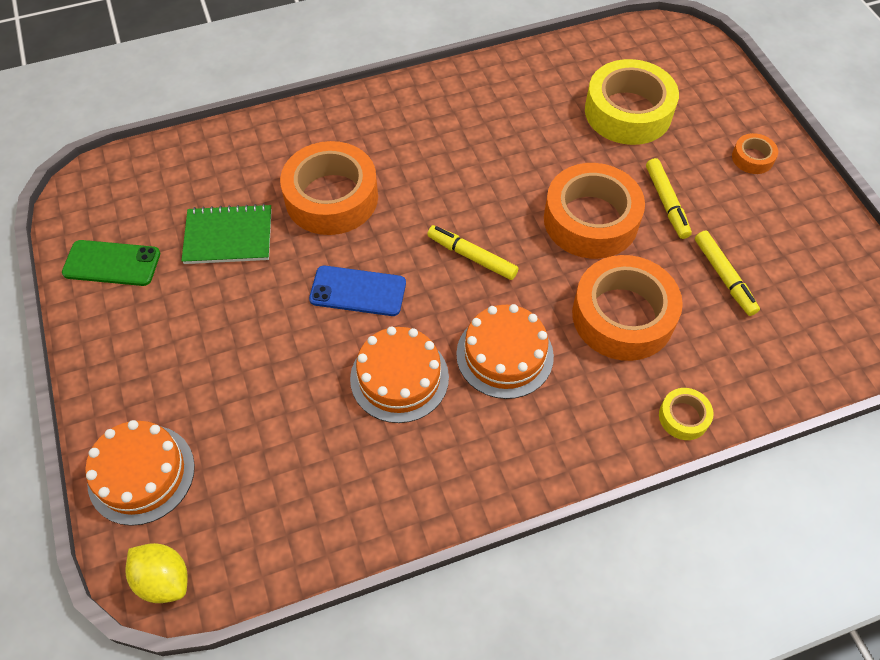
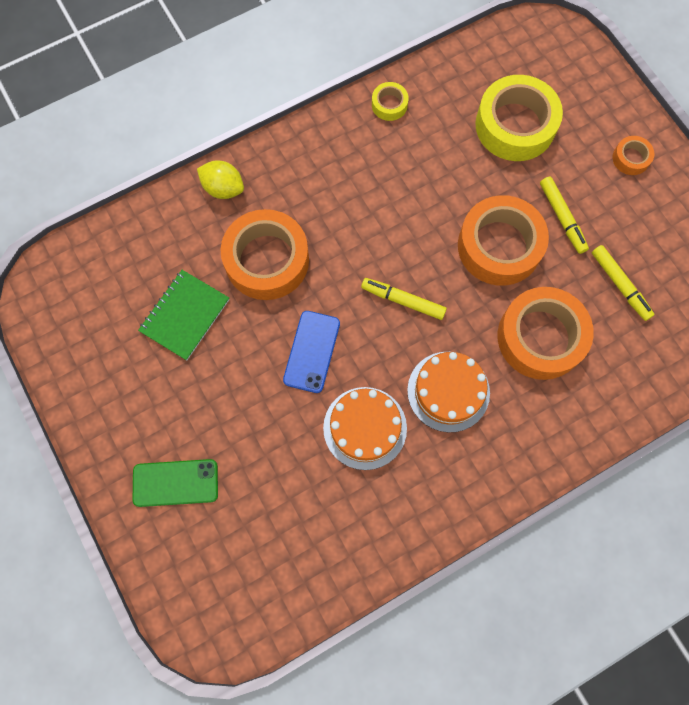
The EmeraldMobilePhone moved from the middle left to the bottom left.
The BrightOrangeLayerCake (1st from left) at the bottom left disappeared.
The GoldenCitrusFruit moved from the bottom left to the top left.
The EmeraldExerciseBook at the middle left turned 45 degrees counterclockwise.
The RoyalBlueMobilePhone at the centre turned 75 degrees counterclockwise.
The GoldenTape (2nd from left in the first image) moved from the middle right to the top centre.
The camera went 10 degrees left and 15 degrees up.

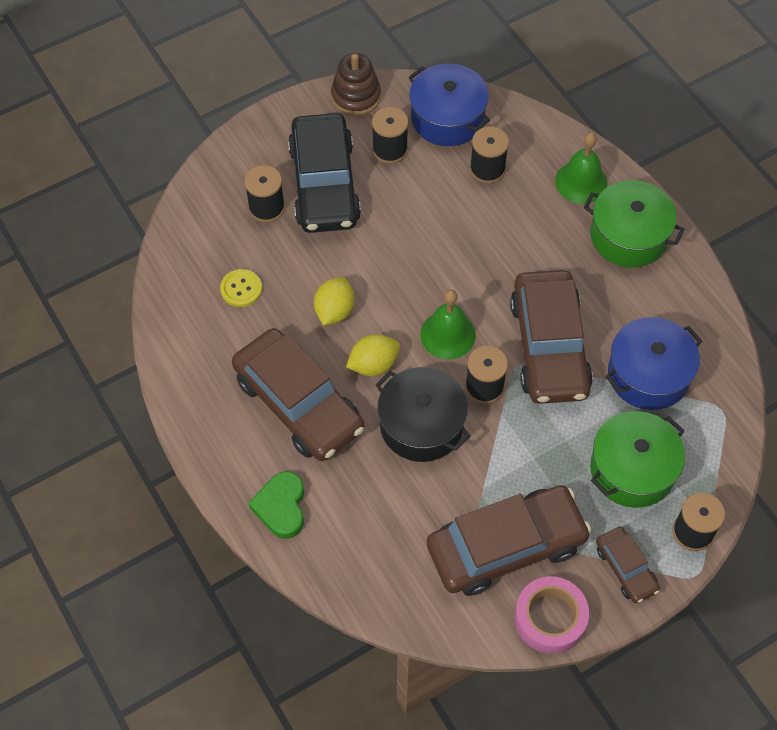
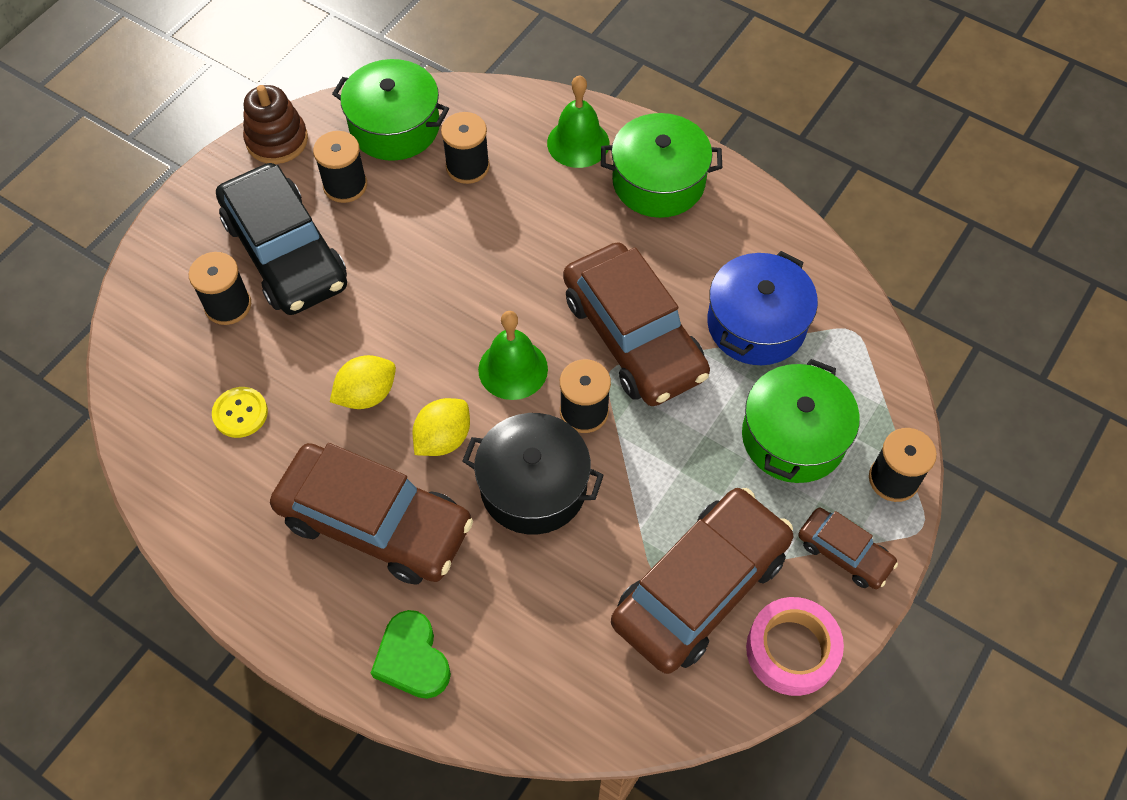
The GoldenCitrusFruit (1st from left) at the centre turned 60 degrees clockwise.
The RoyalBluePot (1st from left) at the top centre became the EmeraldPot (1st from left) at the top centre.
The camera went 25 degrees left and 0 degrees up.

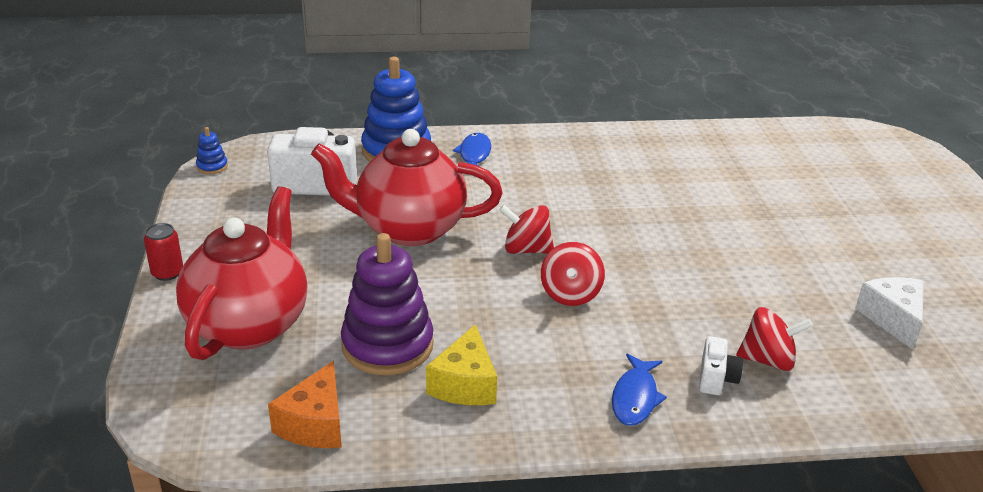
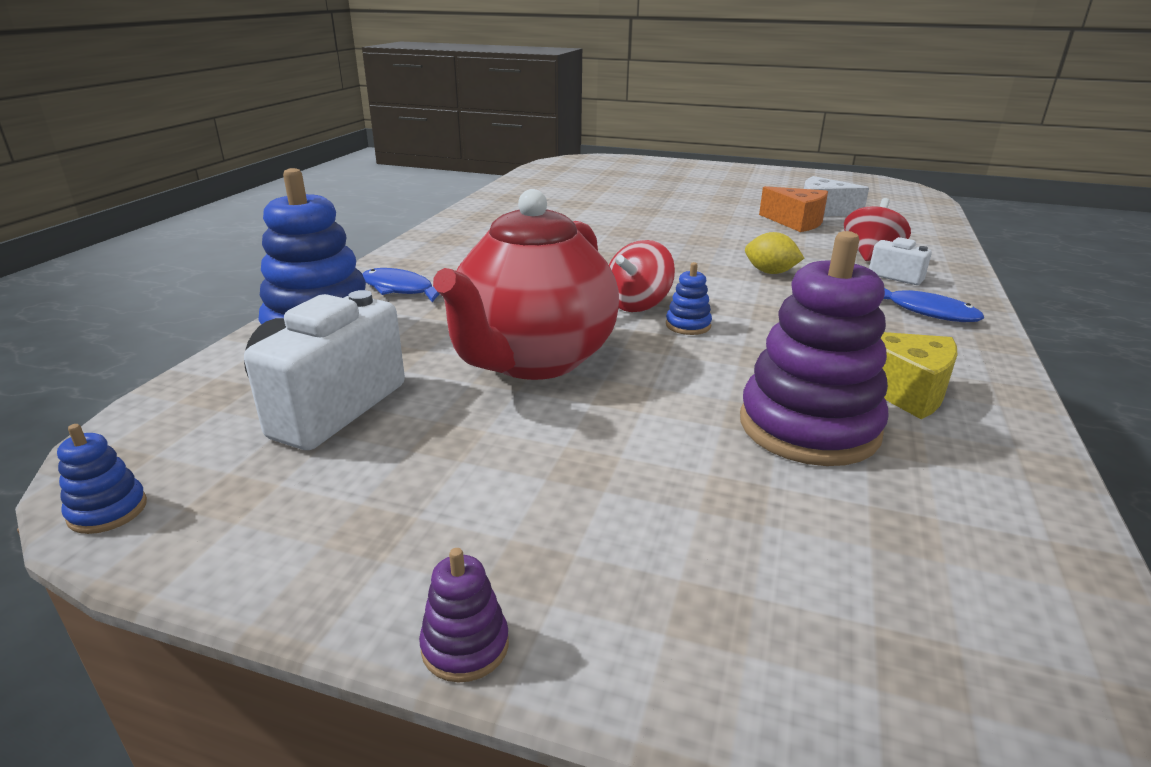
The CrimsonCan at the middle left was replaced by the RoyalPurpleRingStacker (1st from left) at the bottom centre.
The CrimsonTeapot (1st from left) at the middle left disappeared.
The BrightOrangeCheese moved from the bottom left to the top right.
The CrimsonSpinningTop (2nd from left) at the centre disappeared.
The RoyalBlueRingStacker (3rd from left) at the centre appeared.
The GoldenCitrusFruit at the top right appeared.
The camera went 65 degrees left and 5 degrees down.

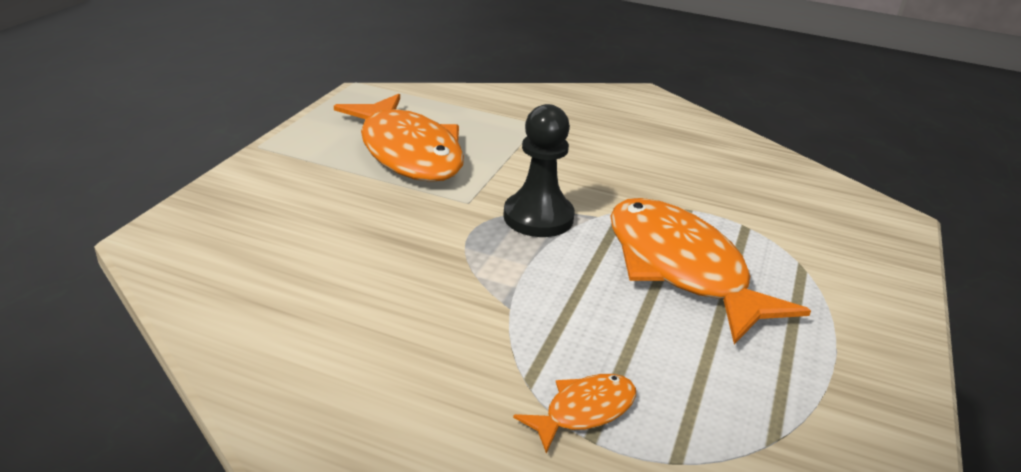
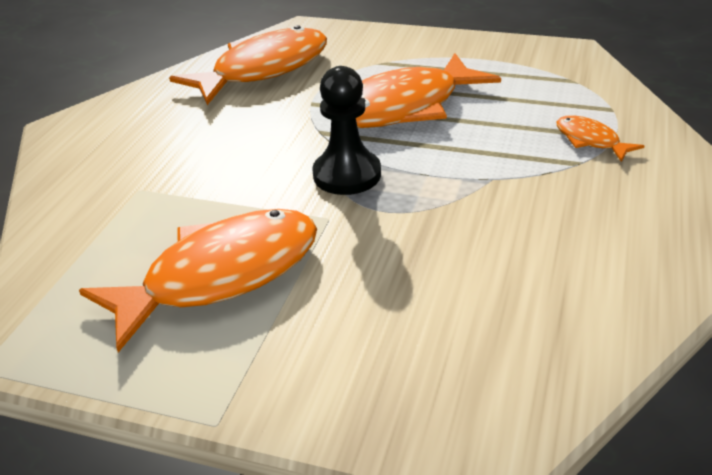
The BrightOrangeFishFigure (2nd from left) at the top centre appeared.
The camera went 90 degrees left and 5 degrees up.

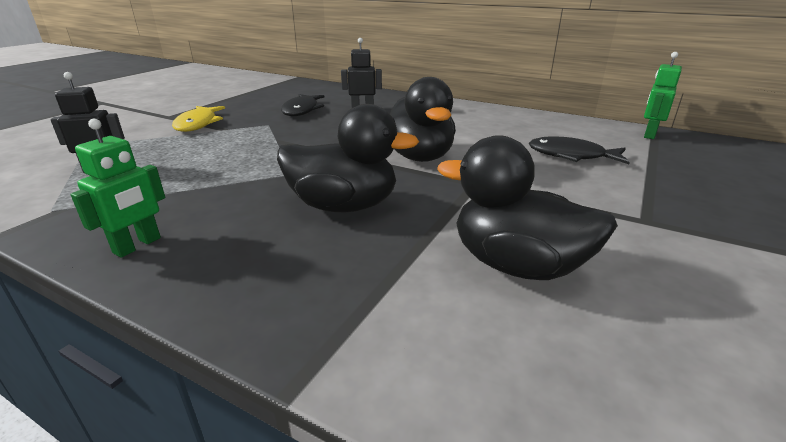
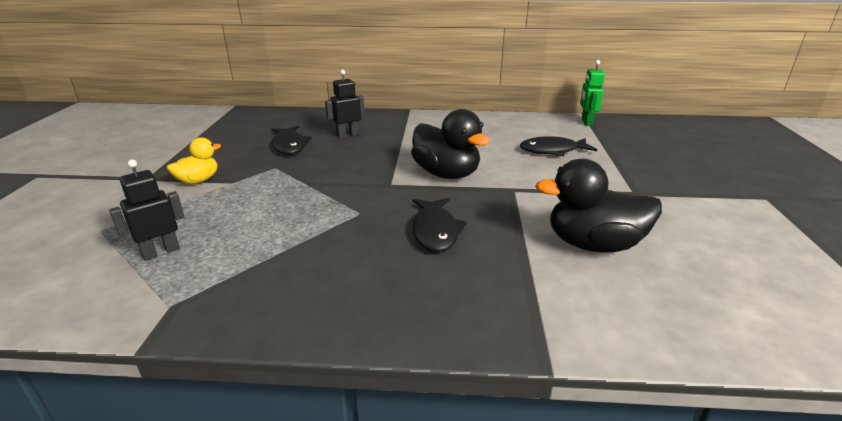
The EmeraldRobotFigure (1st from left) at the middle left disappeared.
The GoldenFishFigure at the top left was replaced by the GoldenDuck at the middle left.
The EbonyDuck (1st from left) at the centre was replaced by the EbonyFishFigure (2nd from left) at the centre.
The camera went 25 degrees left and 0 degrees up.

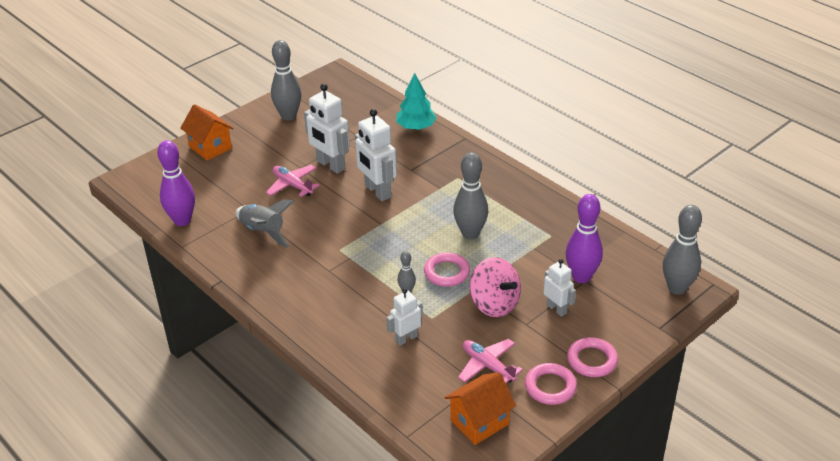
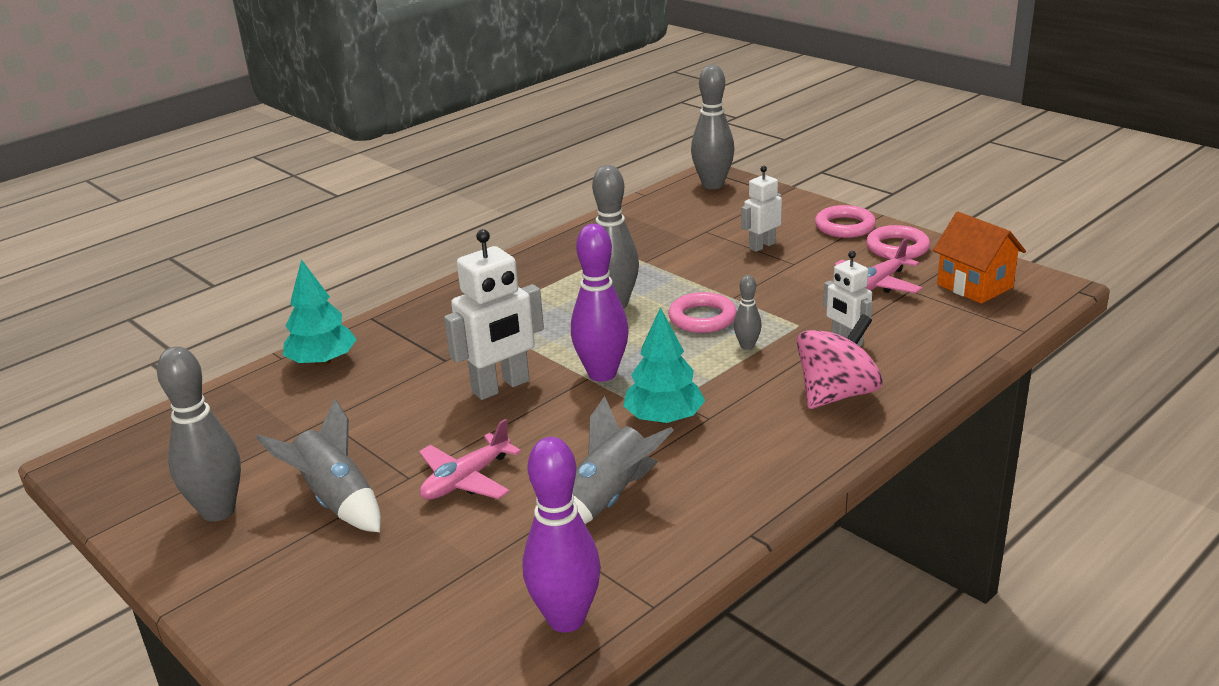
The BrightOrangeHouse (1st from left) at the top left disappeared.
The SnowWhiteRobotFigure (1st from left) at the top centre disappeared.
The PinkSpinningTop moved from the centre to the middle right.
The RoyalPurpleTenpin (2nd from left) moved from the middle right to the centre.
The GraySpaceship (1st from left) at the bottom left appeared.
The AquaFirTree (2nd from left) at the centre appeared.
The camera went 90 degrees left and 10 degrees down.

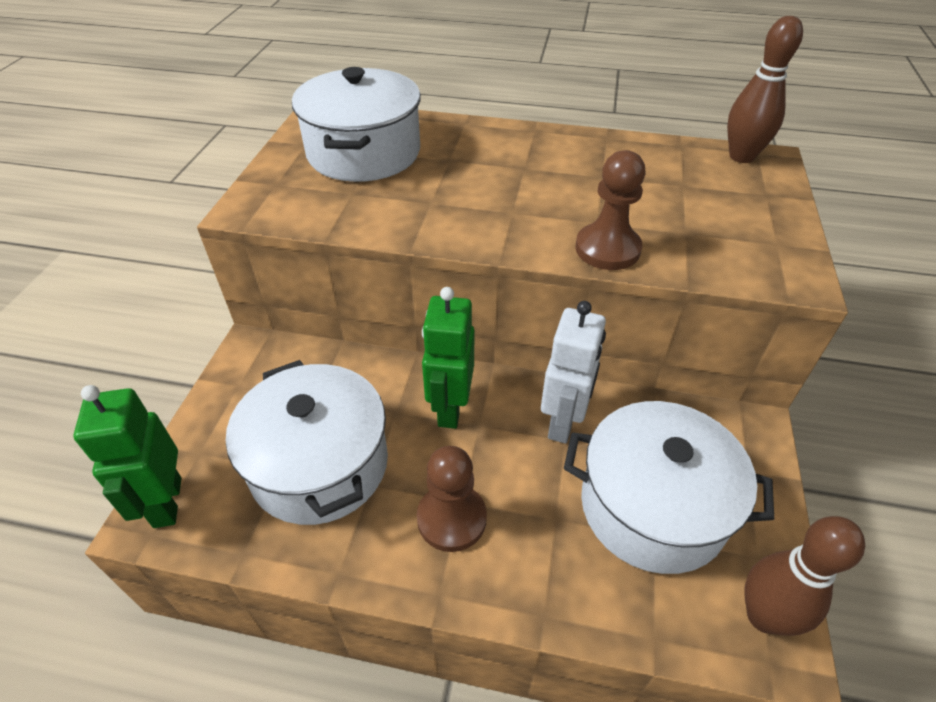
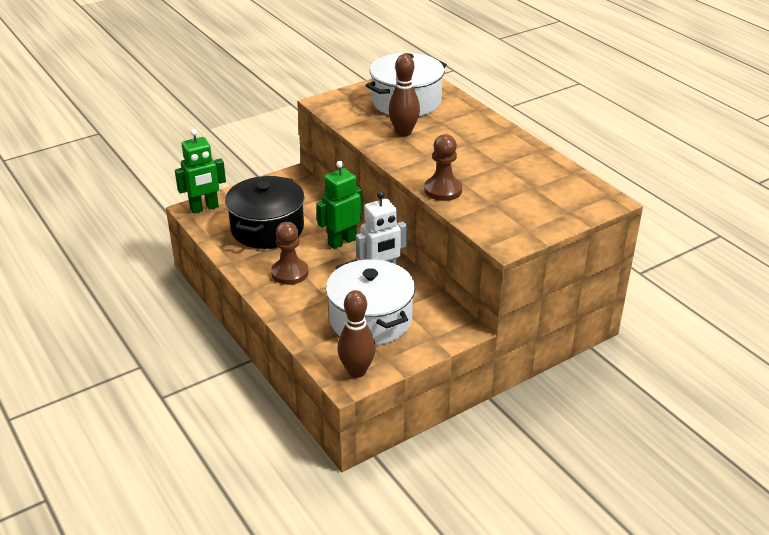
The EmeraldRobotFigure (1st from left) at the middle left turned 150 degrees counterclockwise.
The SnowWhitePot (1st from left) at the middle left became the EbonyPot at the centre.
The RussetTenpin (1st from left in the first image) moved from the top right to the top centre.
The camera went 45 degrees right and 10 degrees down.

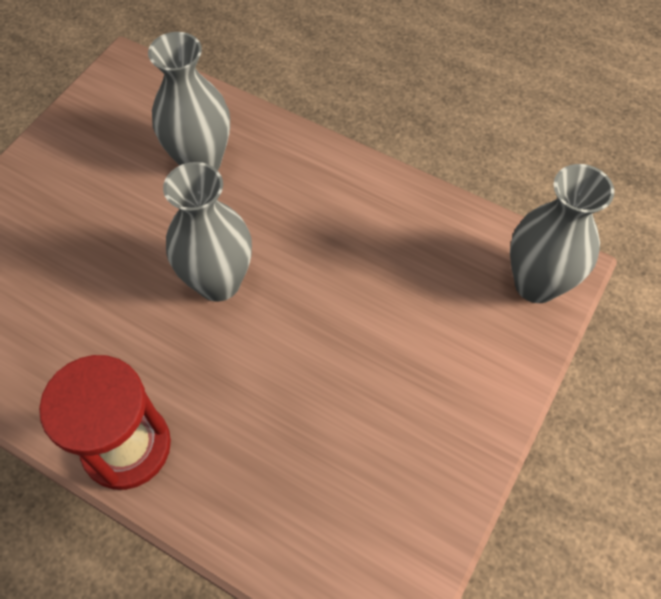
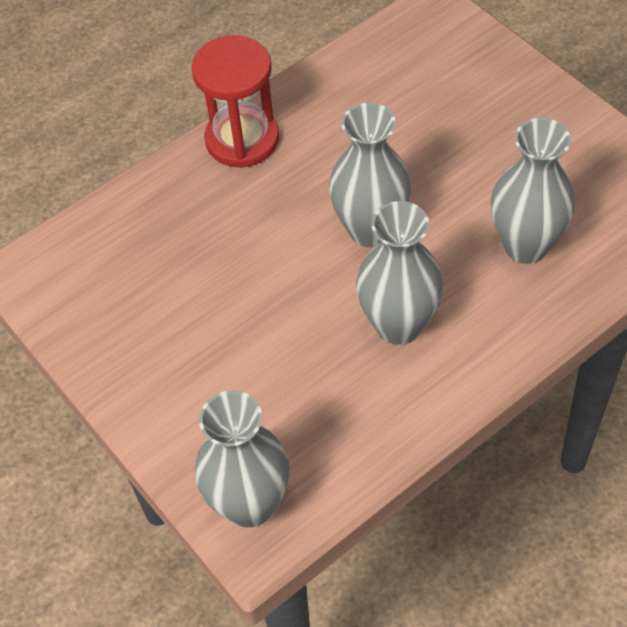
The GrayVase (3rd from left) at the centre appeared.
The camera went 115 degrees right and 5 degrees down.

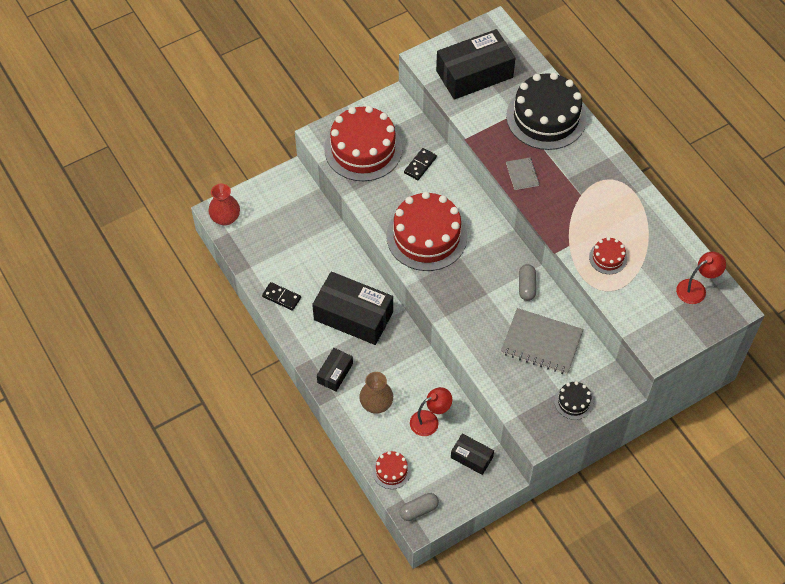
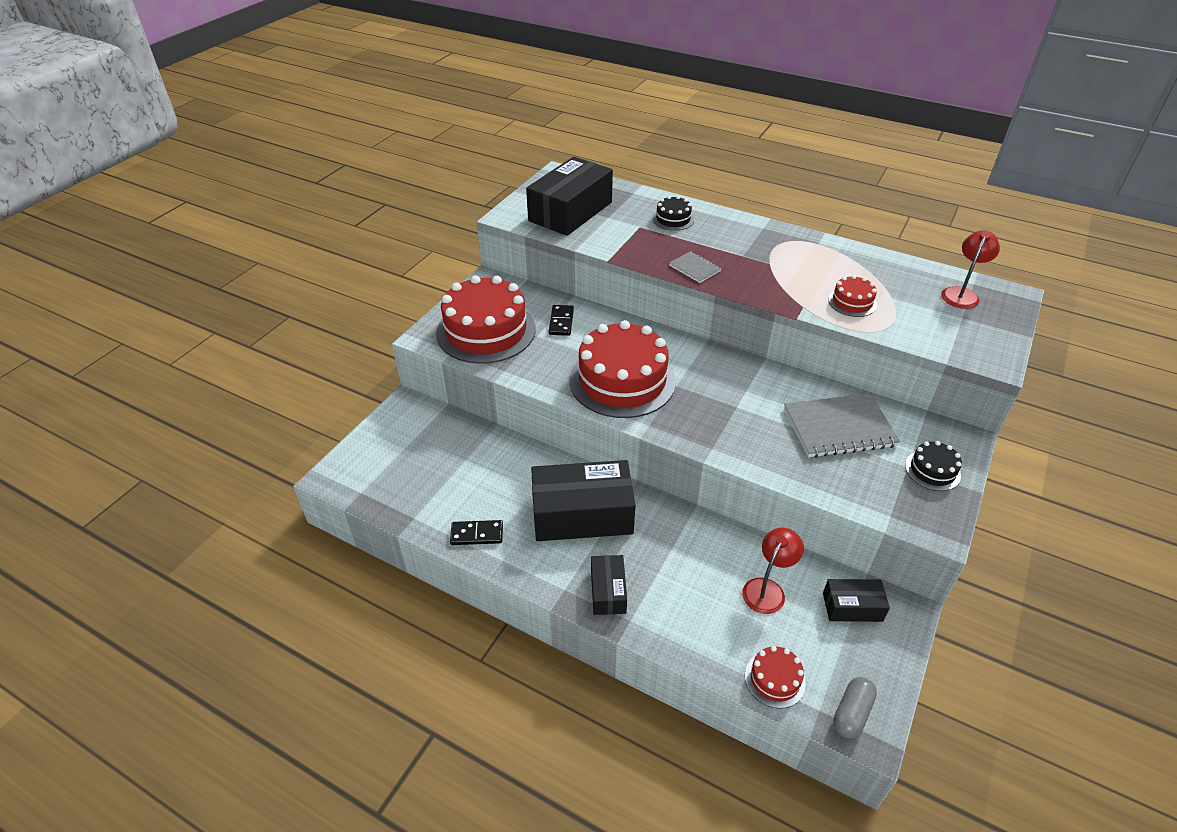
The CrimsonVase at the middle left disappeared.
The RussetVase at the bottom centre disappeared.
The EbonyLayerCake (1st from left) at the top right changed to 0.45 times the size.
The GrayPillShape (2nd from left) at the middle right disappeared.
The camera went 30 degrees left and 15 degrees down.

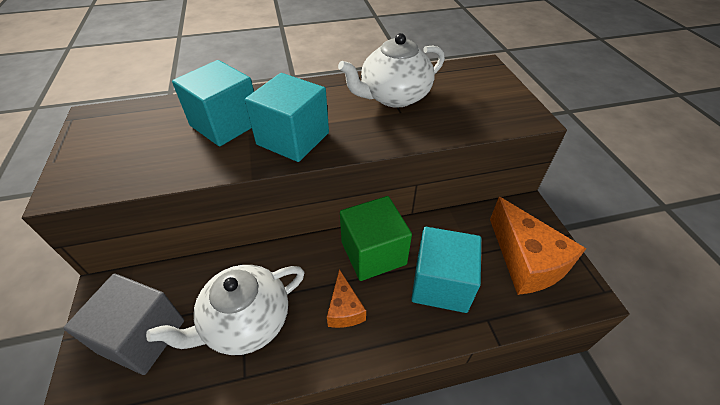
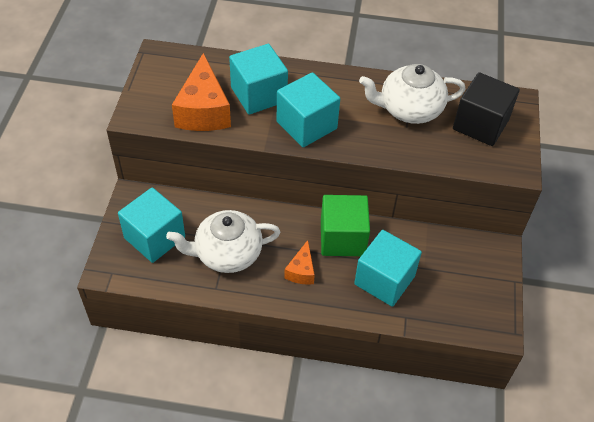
The GraySolidCube at the bottom left became the AquaSolidCube (1st from left) at the middle left.
The BrightOrangeCheese (2nd from left in the first image) moved from the middle right to the top centre.
The EbonySolidCube at the top right appeared.
The camera went 20 degrees right and 5 degrees up.

